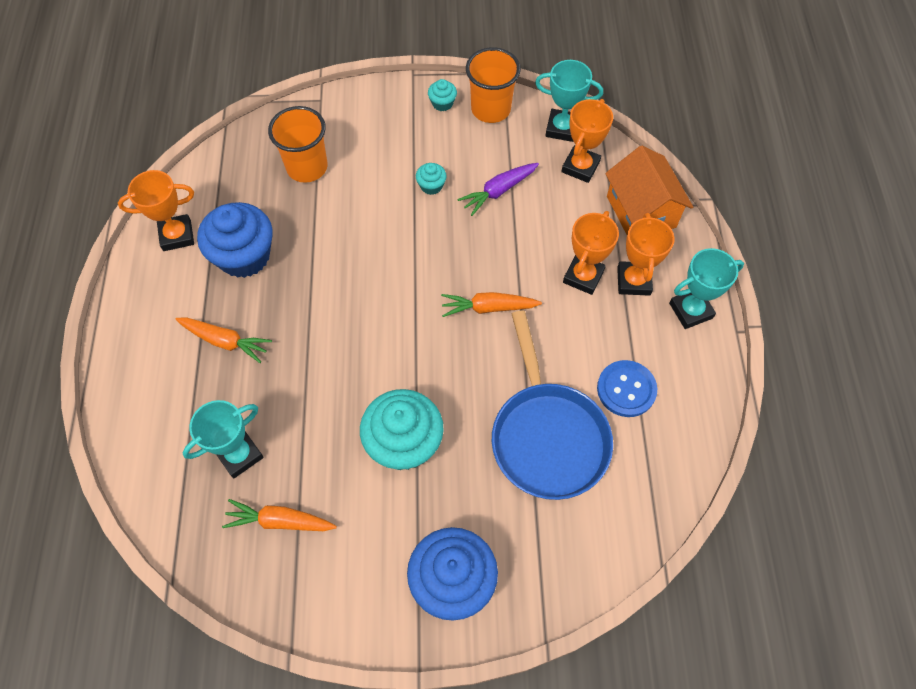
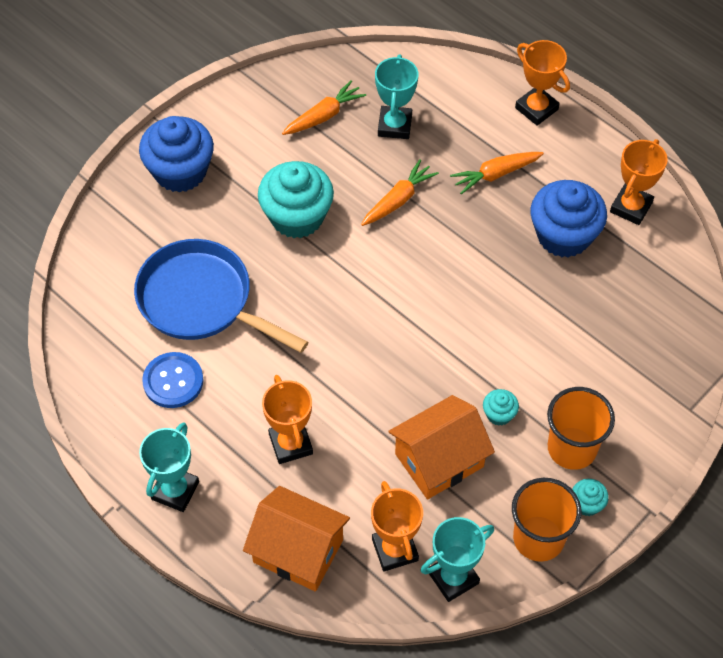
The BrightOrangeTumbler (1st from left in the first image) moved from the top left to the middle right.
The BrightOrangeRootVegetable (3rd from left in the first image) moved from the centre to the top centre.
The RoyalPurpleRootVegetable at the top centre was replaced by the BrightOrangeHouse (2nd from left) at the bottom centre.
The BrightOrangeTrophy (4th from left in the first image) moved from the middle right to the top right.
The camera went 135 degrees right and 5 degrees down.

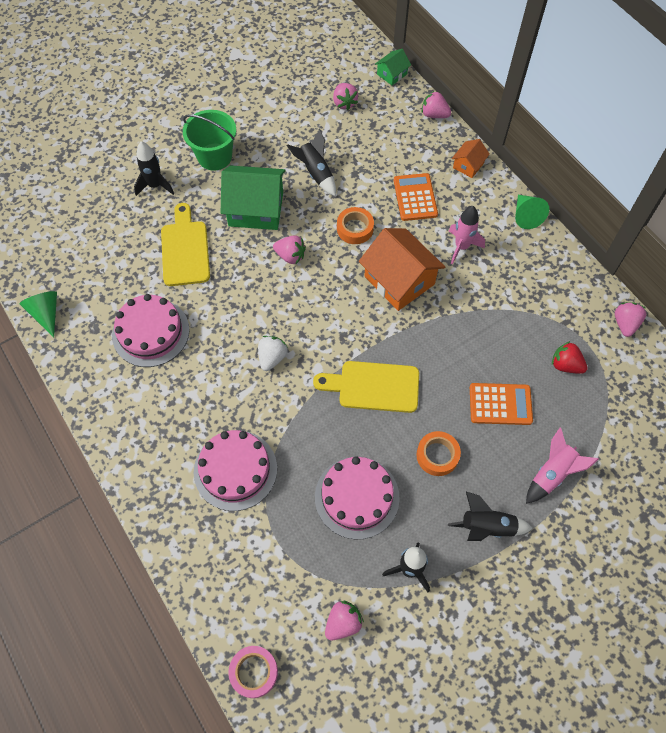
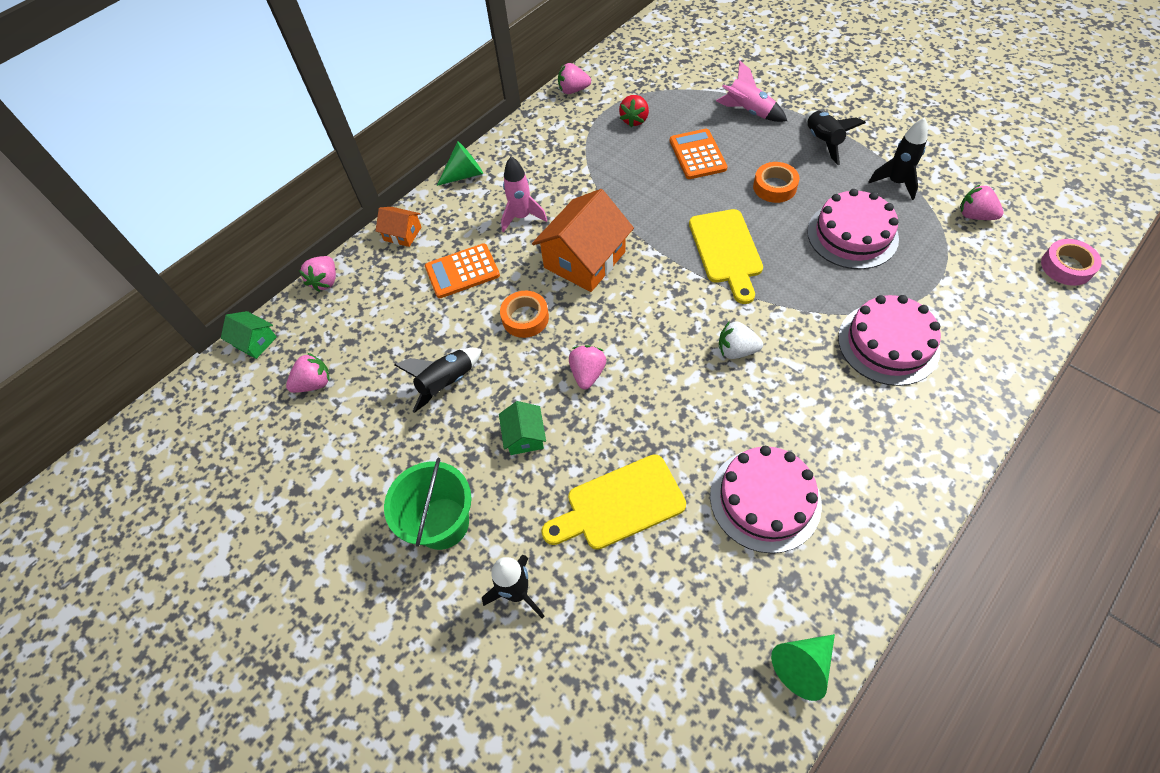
The EmeraldHouse (1st from left in the first image) at the top centre changed to 0.50 times the size.
The camera went 100 degrees left and 5 degrees down.

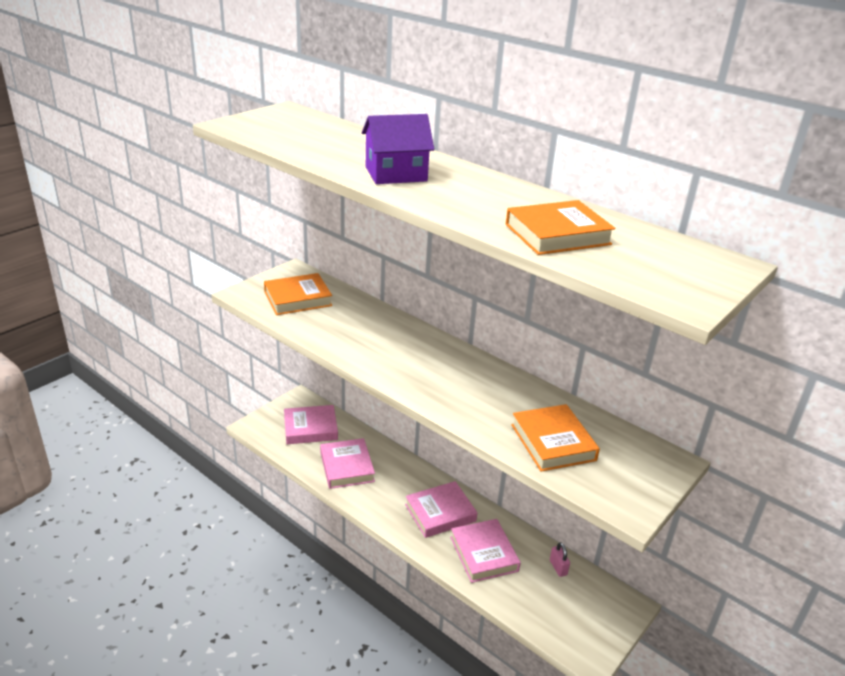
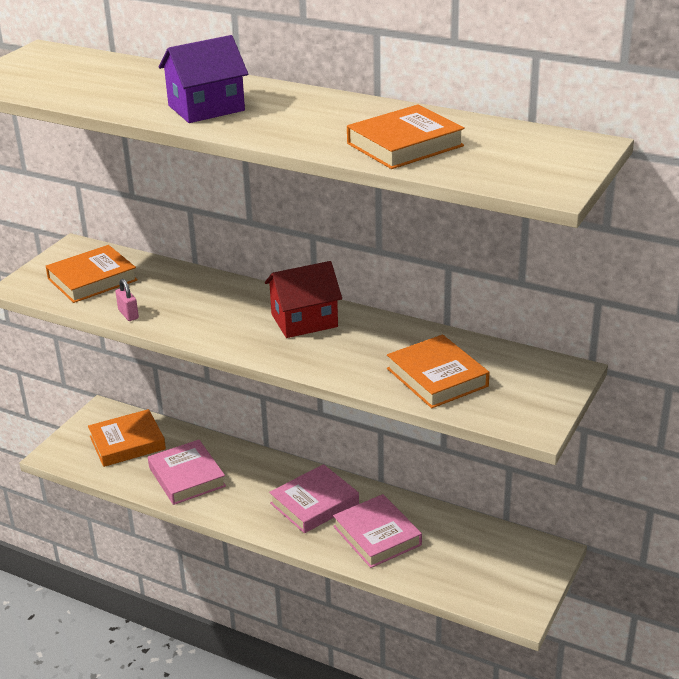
The PinkBook (1st from left) at the centre became the BrightOrangeBook (2nd from left) at the middle left.
The PinkSmallLock moved from the bottom centre to the middle left.
The CrimsonHouse at the centre appeared.
The camera went 10 degrees left and 0 degrees up.

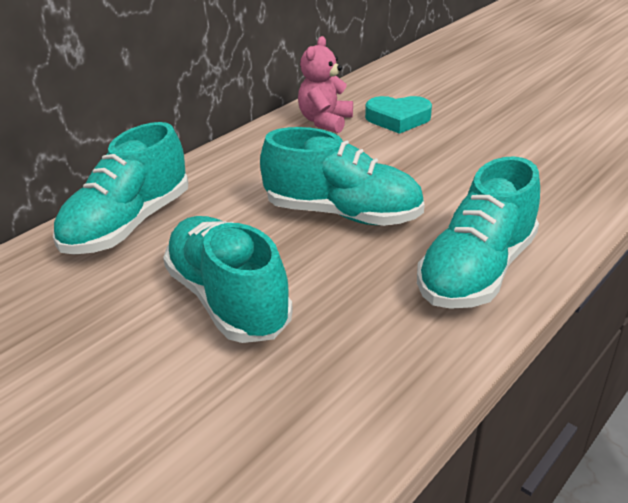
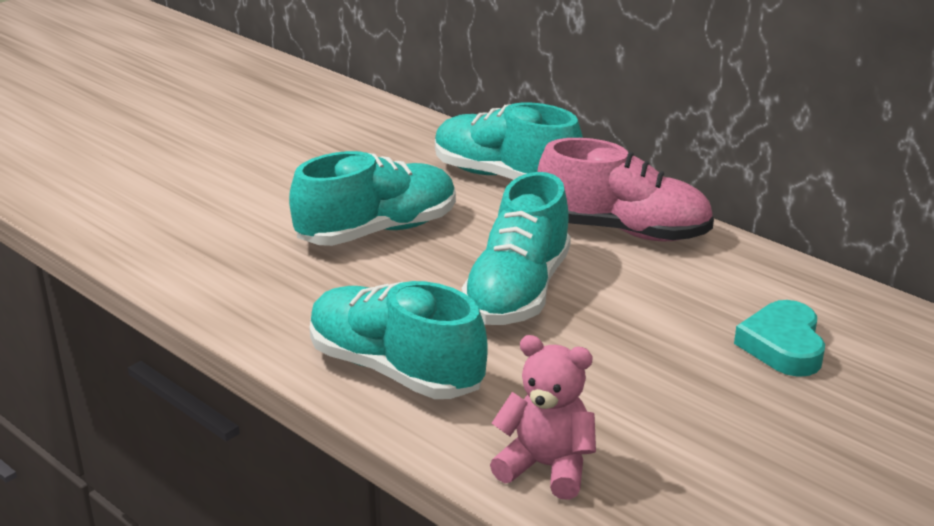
The PinkStuffedBear moved from the top centre to the bottom centre.
The PinkSneaker at the middle right appeared.
The camera went 90 degrees right and 5 degrees down.

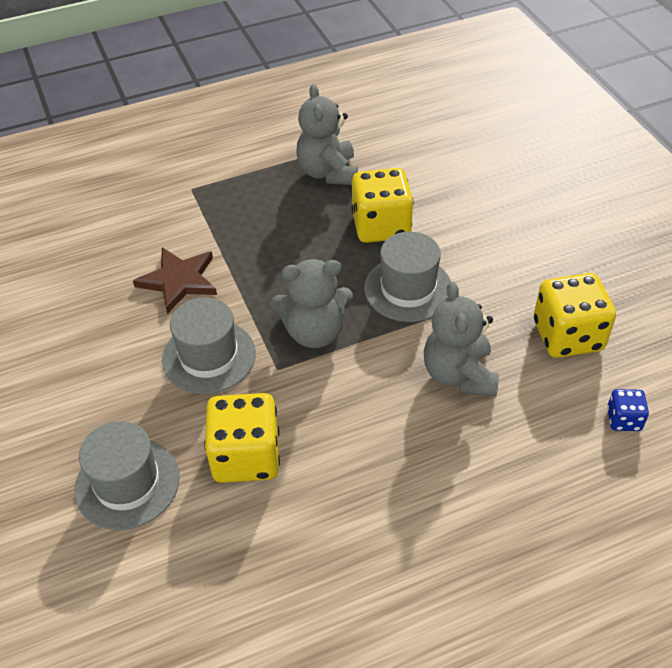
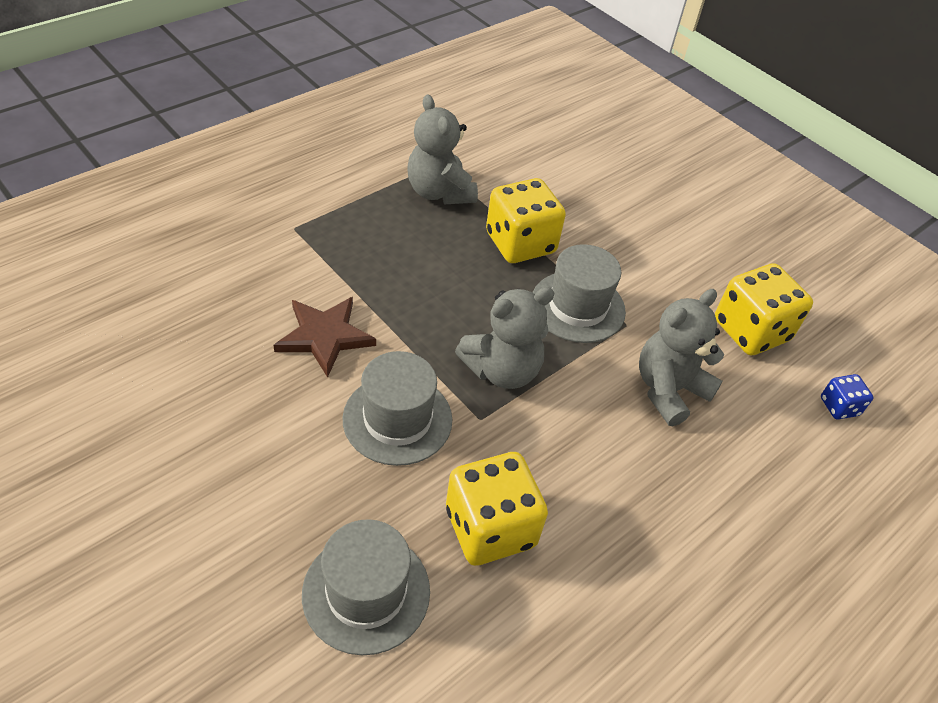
The GrayStuffedBear (3rd from left) at the middle right turned 75 degrees clockwise.
The camera went 25 degrees left and 0 degrees up.

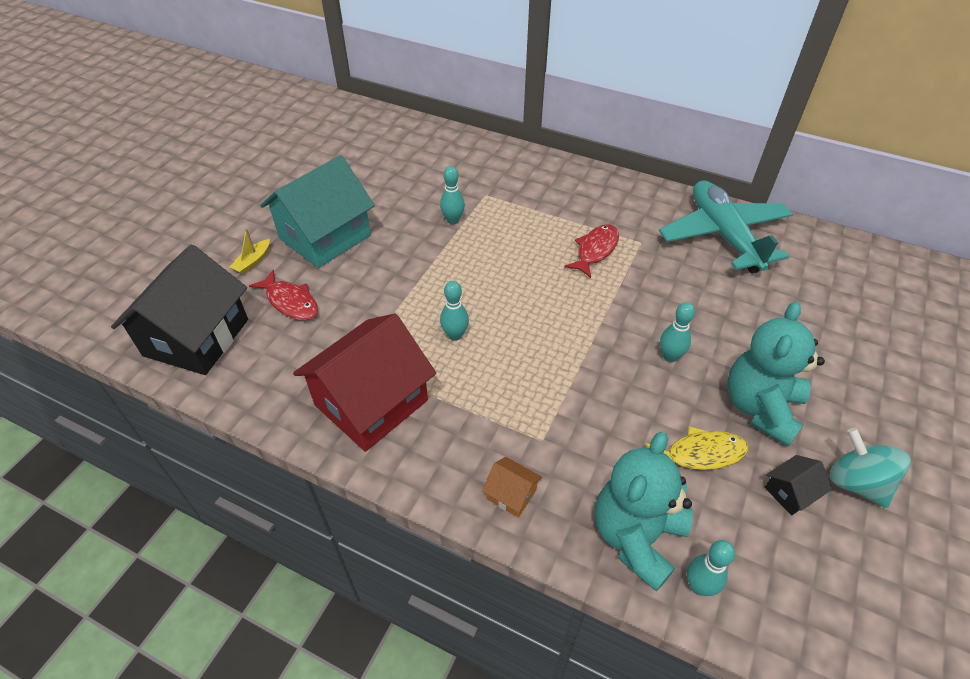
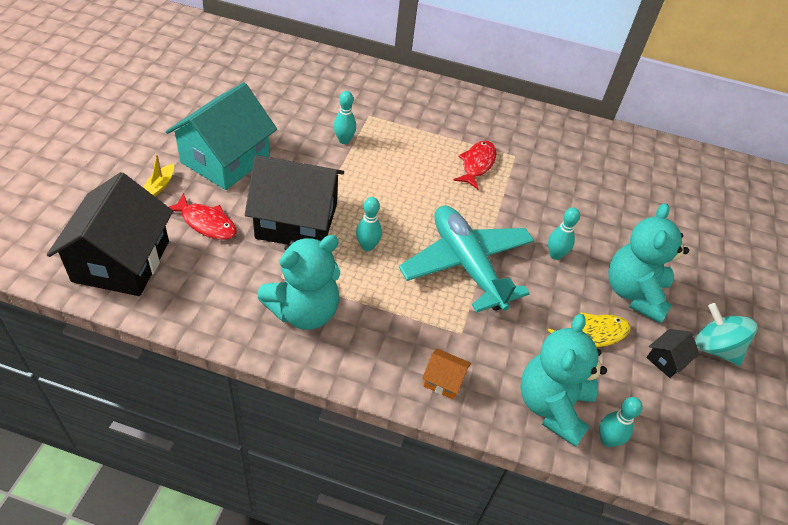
The CrimsonHouse at the centre was replaced by the AquaStuffedBear (1st from left) at the centre.
The AquaPlane moved from the top right to the centre.
The EbonyHouse (2nd from left) at the centre appeared.
The camera went 15 degrees left and 0 degrees up.

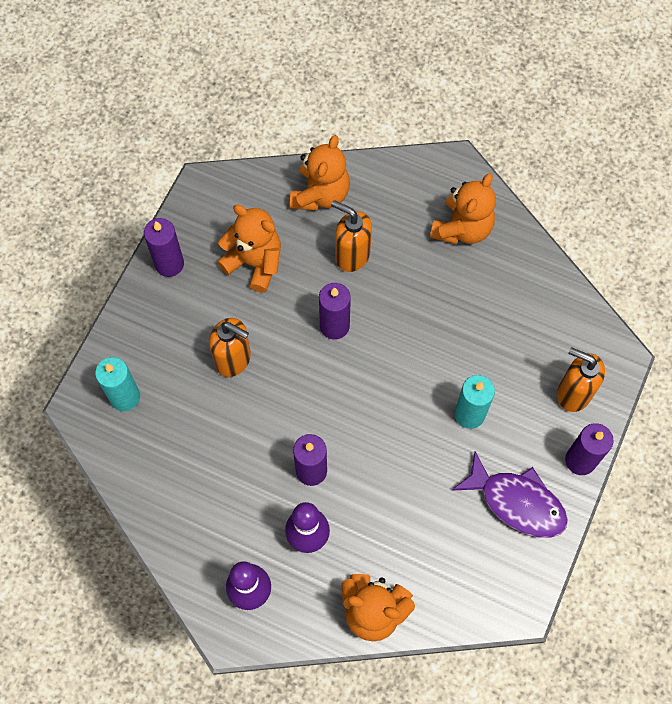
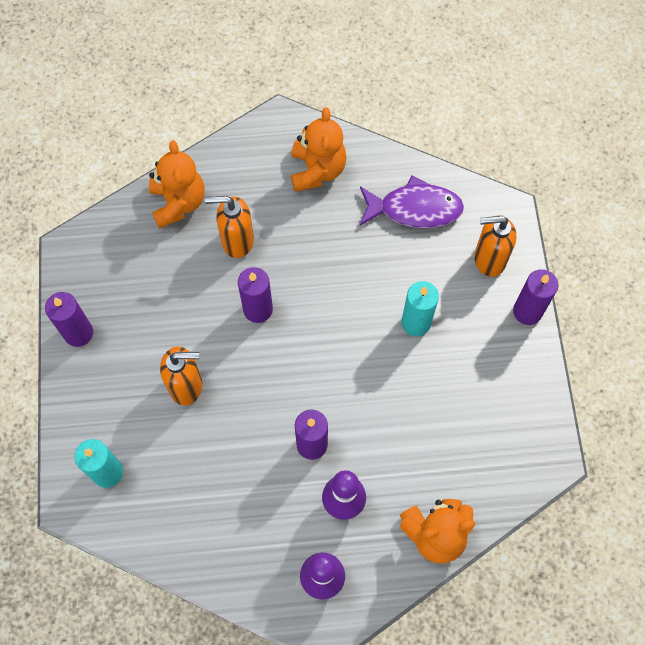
The BrightOrangeStuffedBear (1st from left) at the centre disappeared.
The RoyalPurpleFishFigure moved from the bottom right to the top centre.
The camera went 30 degrees left and 0 degrees up.

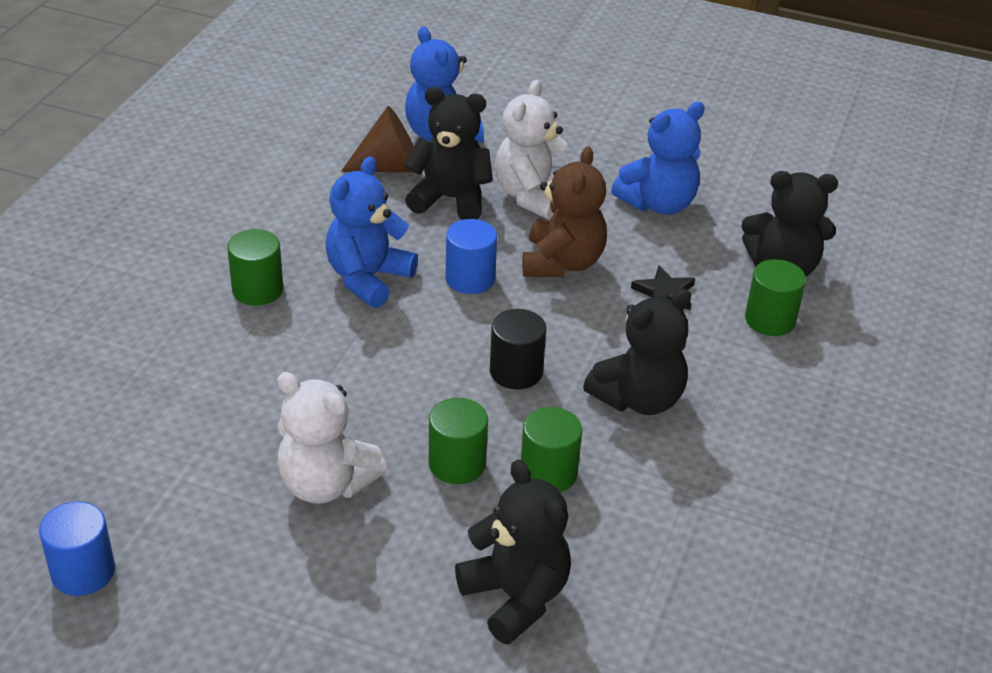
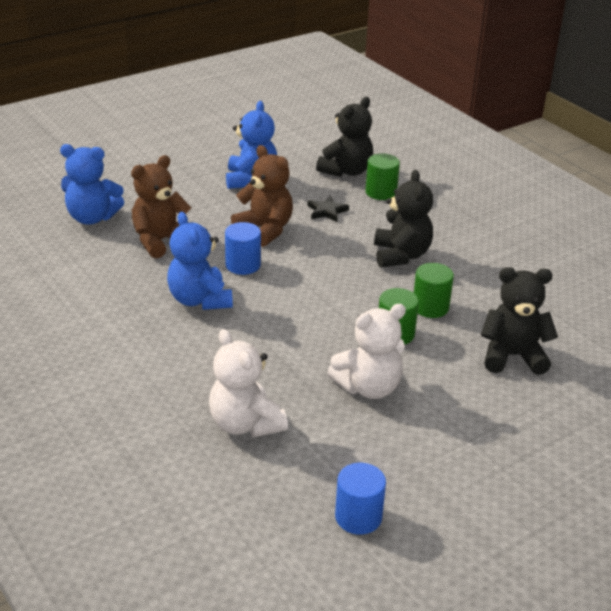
The EmeraldCylinder (1st from left) at the middle left disappeared.
The RussetCone at the top centre disappeared.
The EbonyStuffedBear (1st from left) at the top centre became the RussetStuffedBear (1st from left) at the middle left.
The EbonyCylinder at the centre disappeared.
The SnowWhiteStuffedBear (2nd from left in the first image) moved from the top centre to the centre.
The camera went 55 degrees left and 5 degrees down.

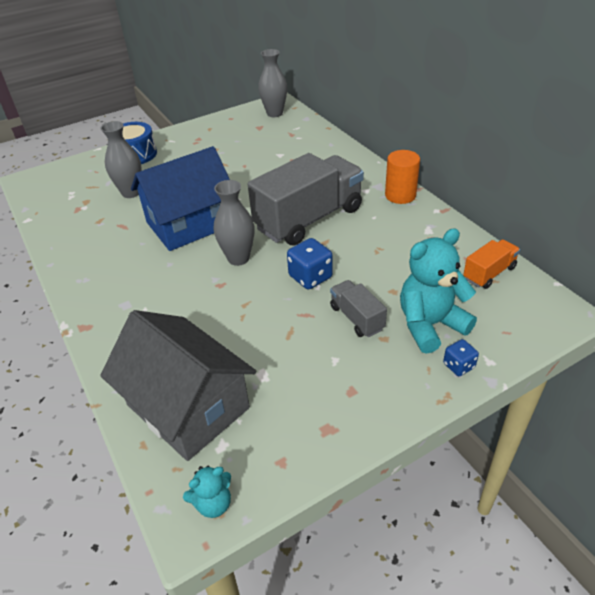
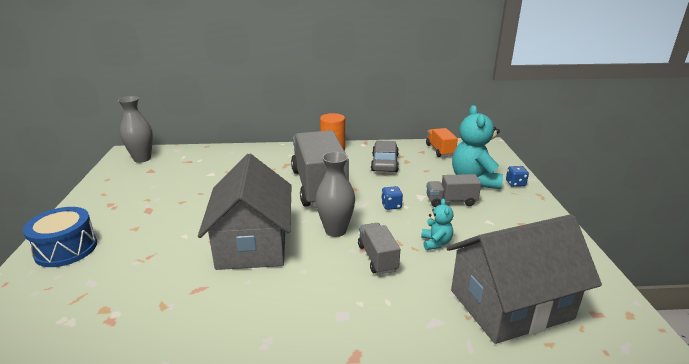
The GrayVase (1st from left) at the top left disappeared.
The RoyalBlueHouse at the top left became the GrayHouse (1st from left) at the centre.
The AquaStuffedBear (1st from left) moved from the bottom centre to the centre.
The RoyalBlueDie (1st from left) at the centre changed to 0.60 times the size.
The GrayTruck (2nd from left) at the bottom centre appeared.
The GrayCar at the centre appeared.
The camera went 65 degrees left and 15 degrees down.

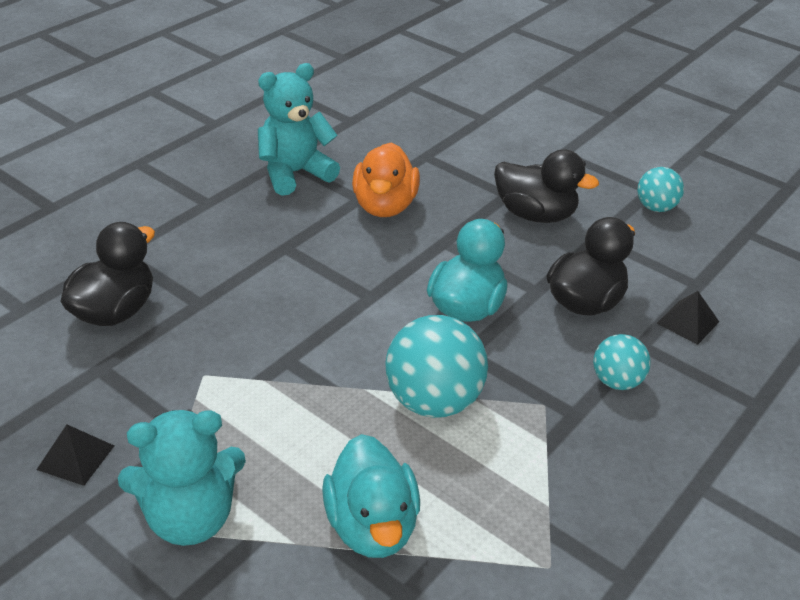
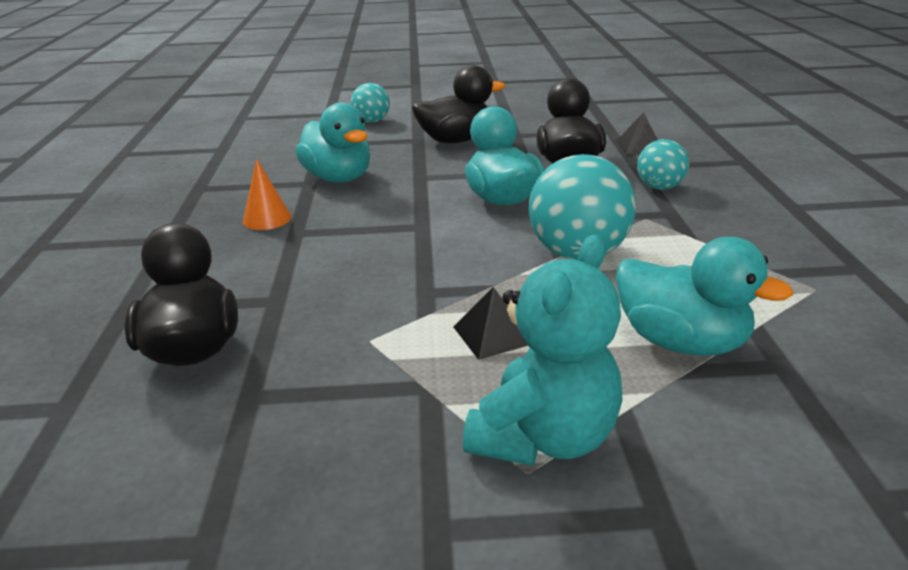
The EbonyPyramidShape (1st from left) moved from the bottom left to the centre.
The AquaStuffedBear (2nd from left) at the top centre disappeared.
The BrightOrangeDuck at the top centre became the AquaDuck (1st from left) at the top centre.
The AquaBall (3rd from left in the first image) moved from the top right to the top centre.
The BrightOrangeCone at the middle left appeared.
The camera went 40 degrees left and 10 degrees down.

